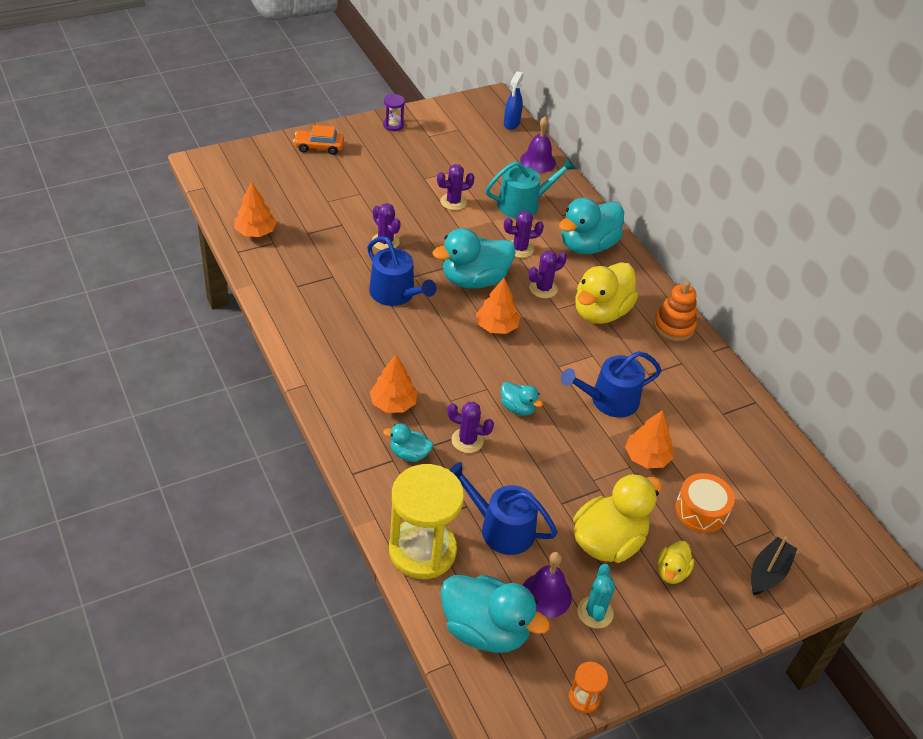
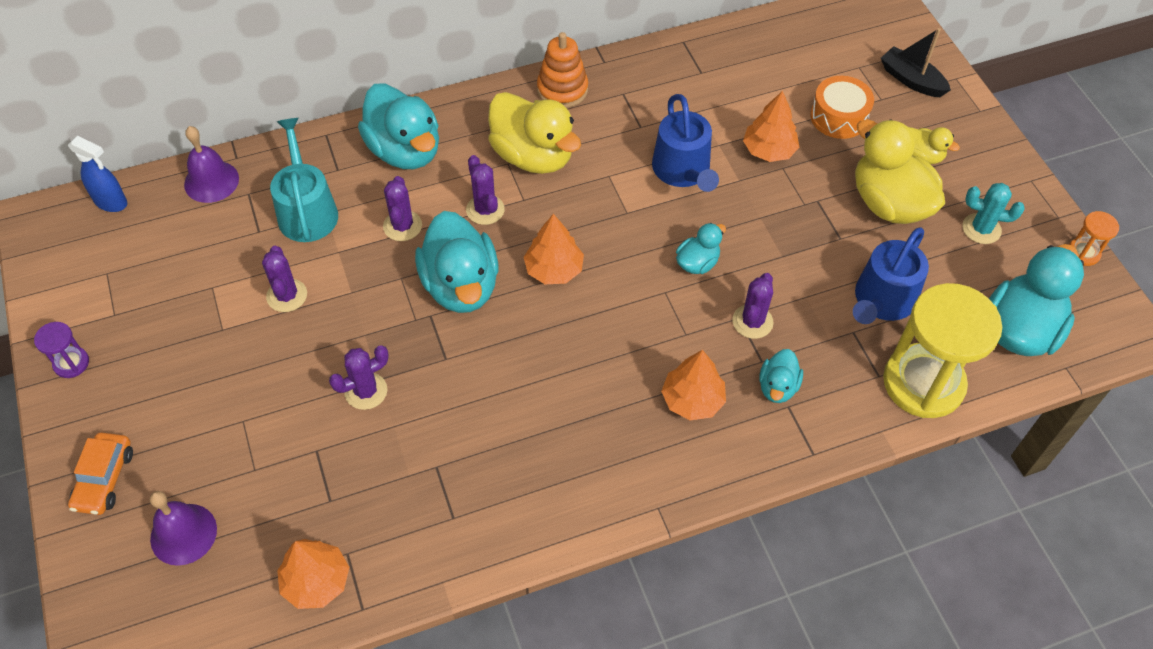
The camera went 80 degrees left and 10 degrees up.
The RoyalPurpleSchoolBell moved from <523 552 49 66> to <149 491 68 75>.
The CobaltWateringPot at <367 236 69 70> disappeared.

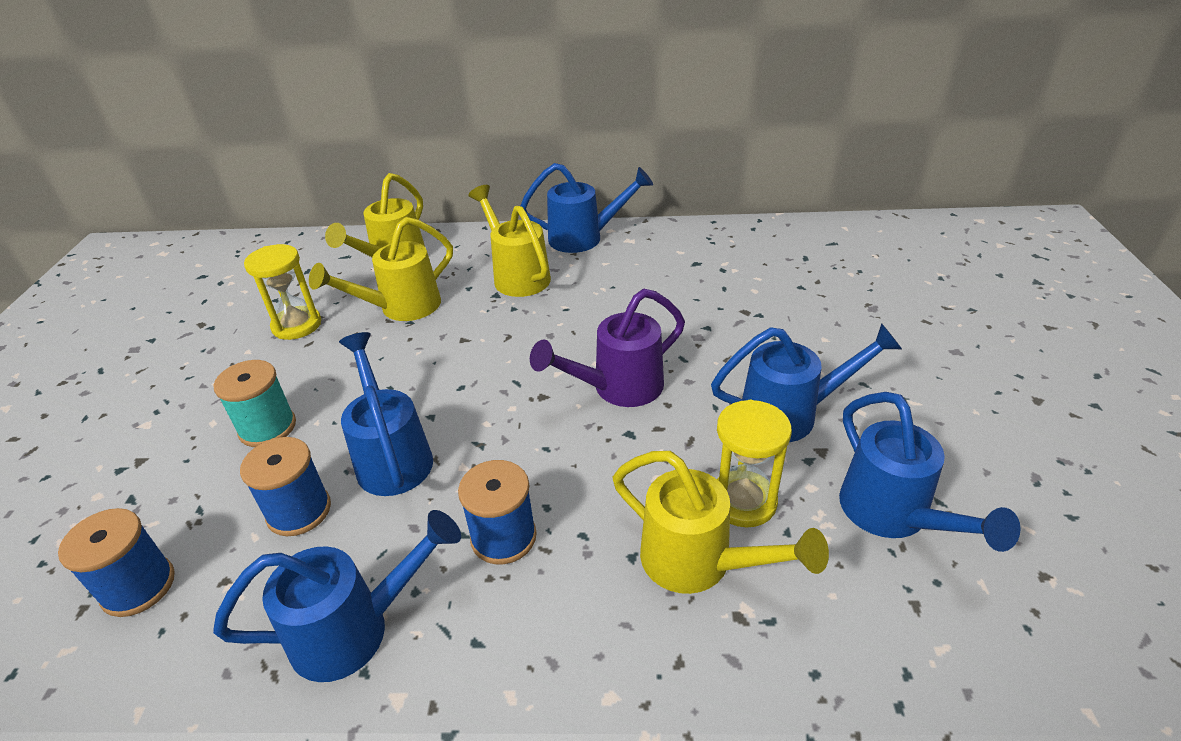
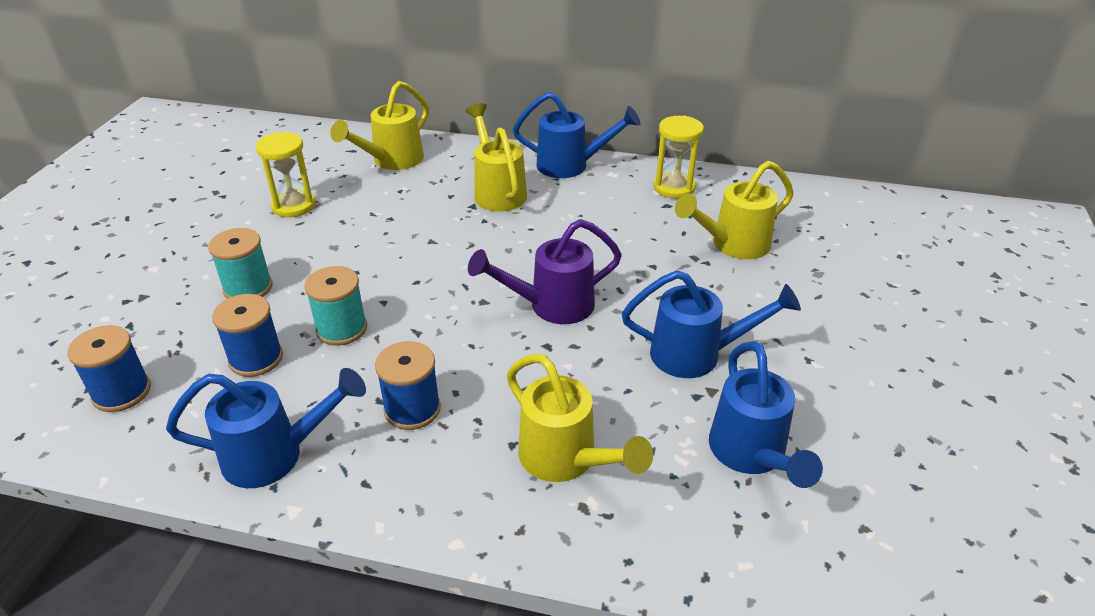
The camera went 10 degrees right and 0 degrees up.
The CobaltWateringPot at <339 332 94 164> was replaced by the AquaBobbin at <304 266 63 80>.
The BrightYellowHourglass moved from <717 400 75 127> to <654 116 50 83>.
The BrightYellowWateringPot moved from <309 217 144 104> to <675 161 119 98>.

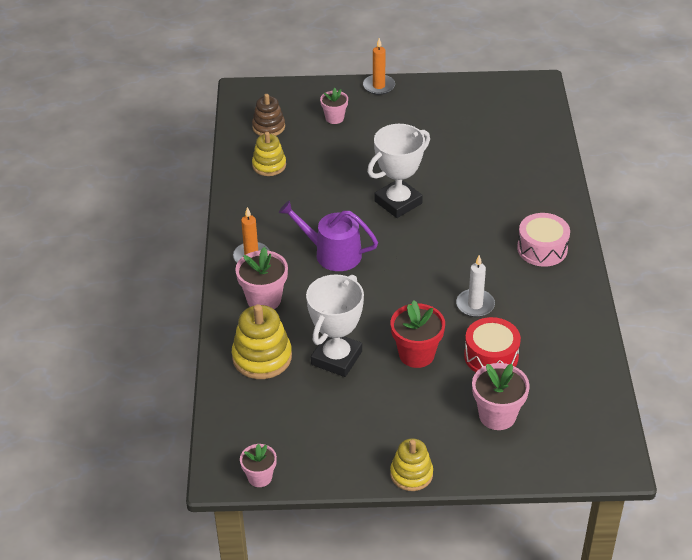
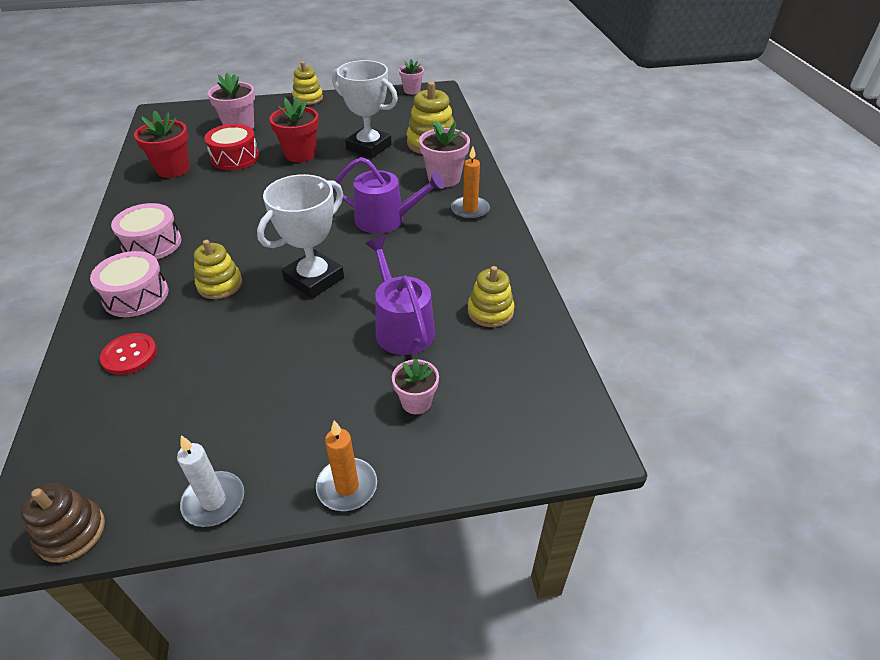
The camera went 170 degrees right and 0 degrees up.
The RussetStackingRings moved from <252 94 33 42> to <20 483 85 80>.
The RosyDrum at <90 251 78 66> appeared.
The ScarletSewingButton at <100 333 57 42> appeared.
The ScarletPottedPlant at <134 111 56 67> appeared.
The PureWhitePillarCandle moved from <456 255 39 62> to <177 435 67 92>.
The BrightYellowStackingRings at <194 240 48 59> appeared.
The PureWhitePrizeCup at <306 274 58 103> turned 75 degrees counterclockwise.
The RoyalPurpleWateringPot at <366 237 69 118> appeared.

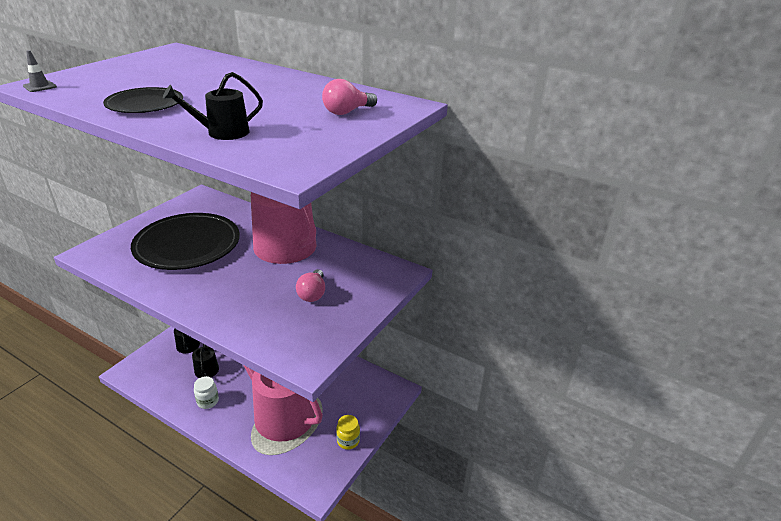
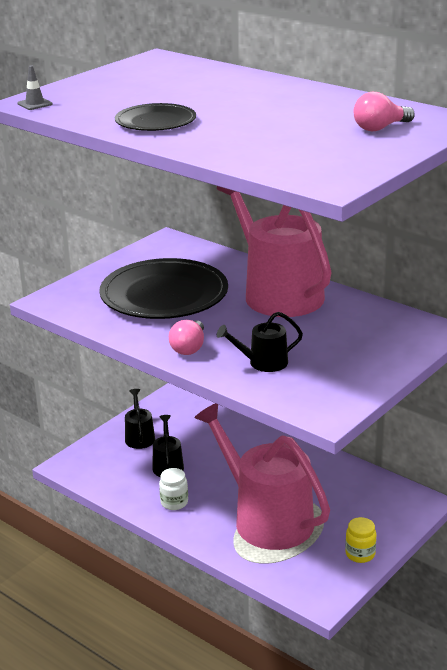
The camera went 10 degrees right and 5 degrees down.
The RosyLightBulb moved from <296 269 29 33> to <169 320 35 35>.
The JetBlackWateringPot moved from <163 72 100 68> to <217 312 86 60>.

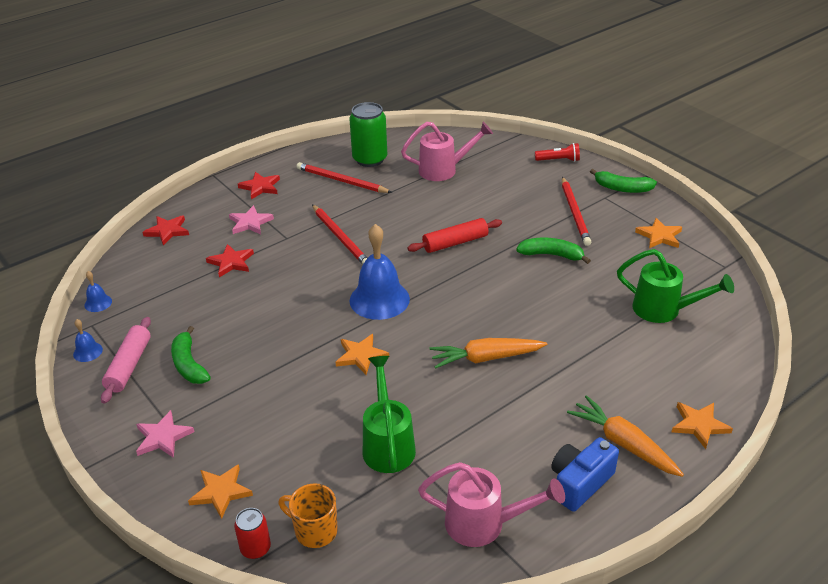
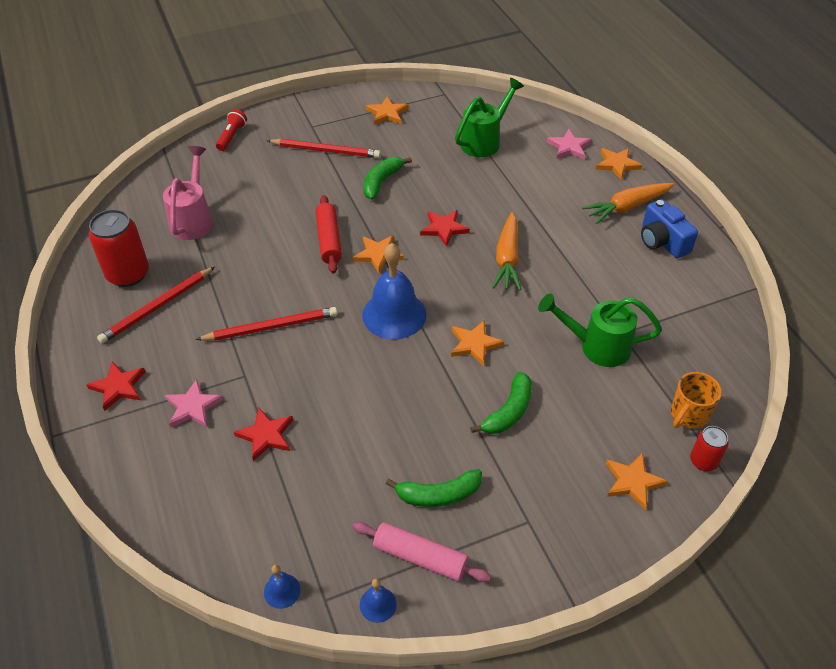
The camera went 75 degrees left and 10 degrees up.
The EmeraldCan at <349 102 38 65> became the ScarletCan at <89 209 60 78>.
The BrightOrangeFivePointedStar at <353 236 51 37> appeared.
The ScarletFivePointedStar moved from <143 215 46 31> to <420 210 50 37>.
The EmeraldBananaFruit moved from <590 169 67 24> to <470 371 62 63>.
The RosyFivePointedStar moved from <136 410 58 48> to <547 129 45 31>.
The RosyWateringPot at <418 462 147 85> disappeared.

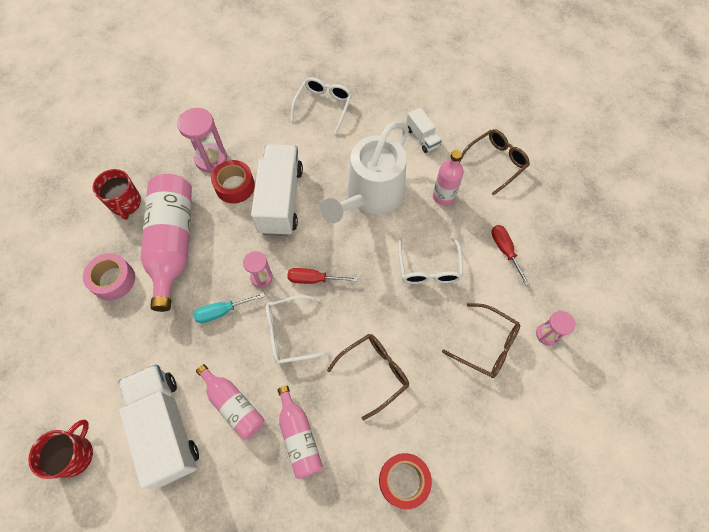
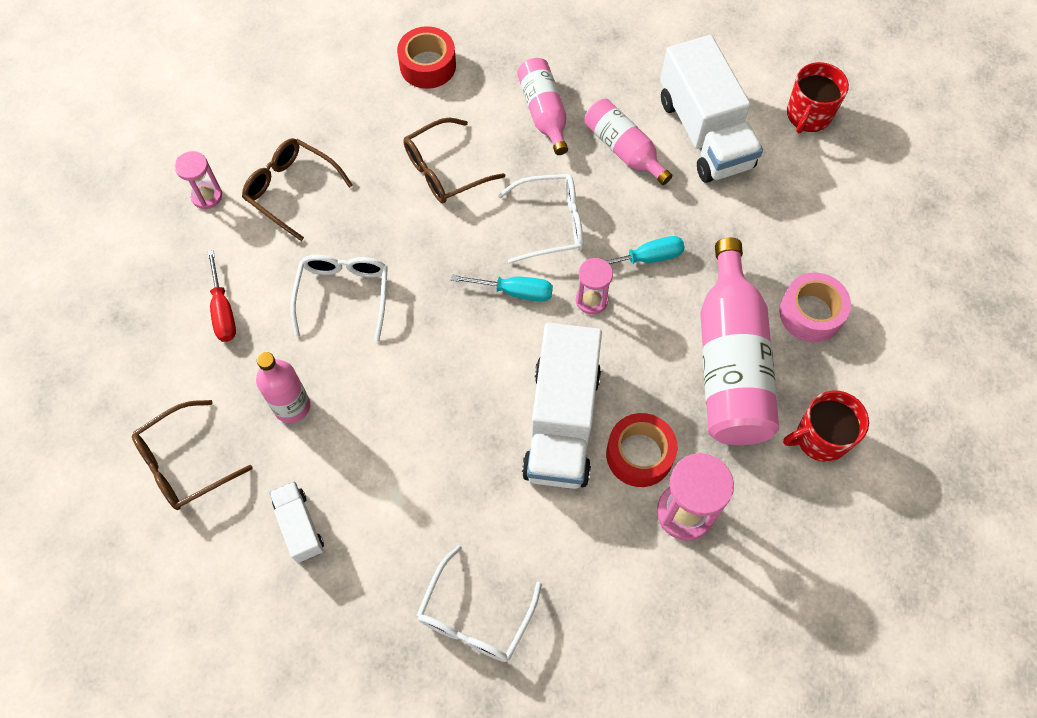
The camera went 175 degrees left and 0 degrees up.
The ScarletFlatScrewdriver at <287 268 71 16> became the AquaFlatScrewdriver at <451 275 102 27>.
The ScarletTeaMug at <93 169 48 51> turned 90 degrees counterclockwise.
The PureWhiteWateringPot at <320 121 89 102> disappeared.

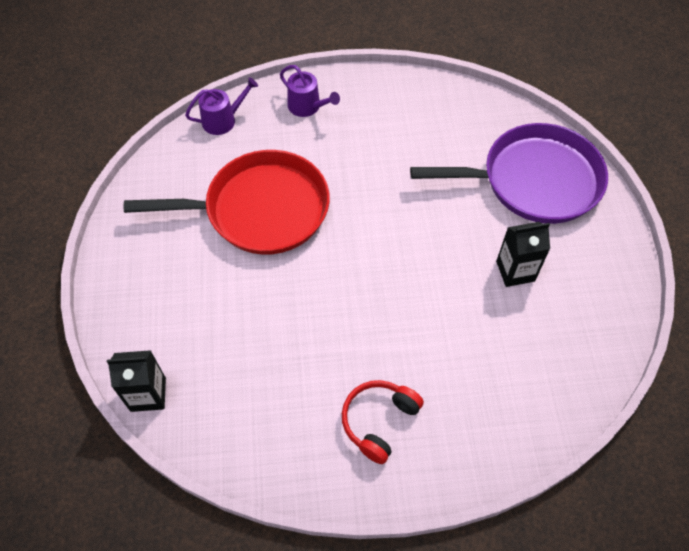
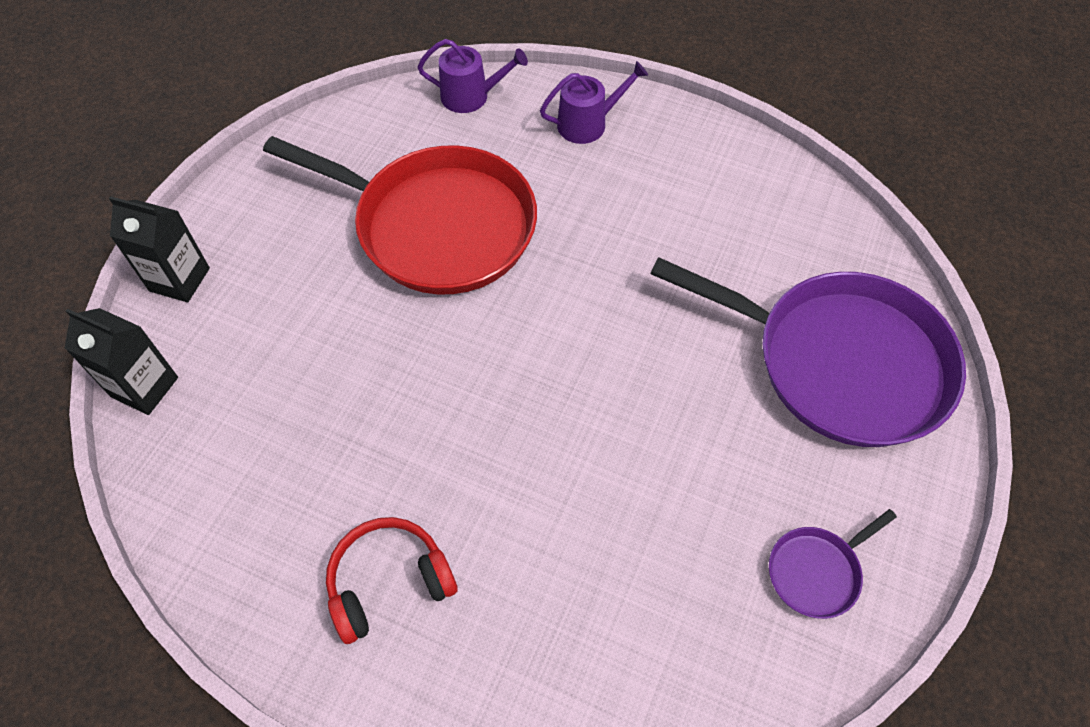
The camera went 30 degrees right and 0 degrees up.
The JetBlackJuiceCarton moved from <496 222 54 65> to <109 196 101 106>.
The RoyalPurpleWateringPot at <280 65 60 52> turned 90 degrees counterclockwise.
The RoyalPurpleSkillet at <769 509 128 110> appeared.

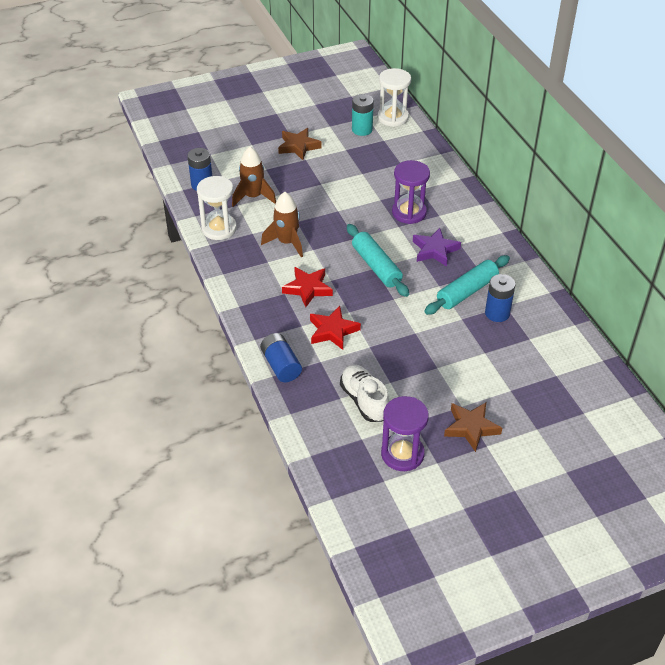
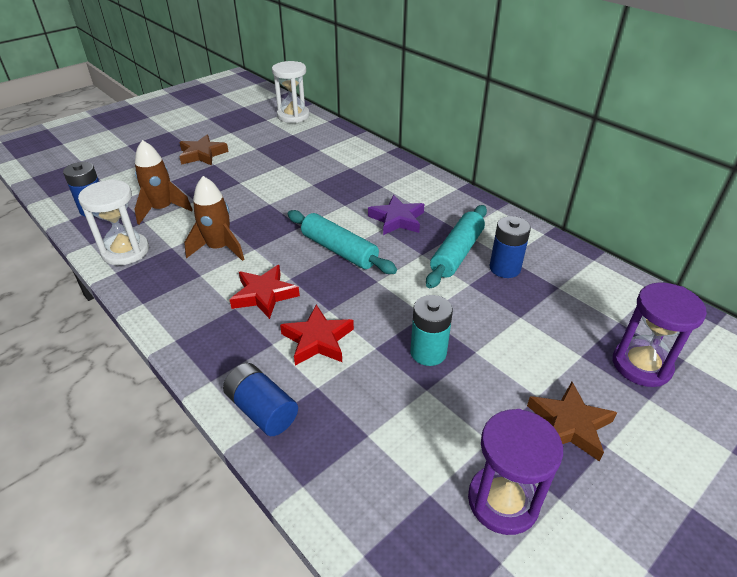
The camera went 20 degrees left and 5 degrees down.
The AquaAaBattery moved from <352 94 22 42> to <410 295 43 71>.
The RoyalPurpleHourglass moved from <392 160 38 64> to <613 283 94 104>.
The PureWhiteLaceUpShoe at <340 365 50 57> disappeared.

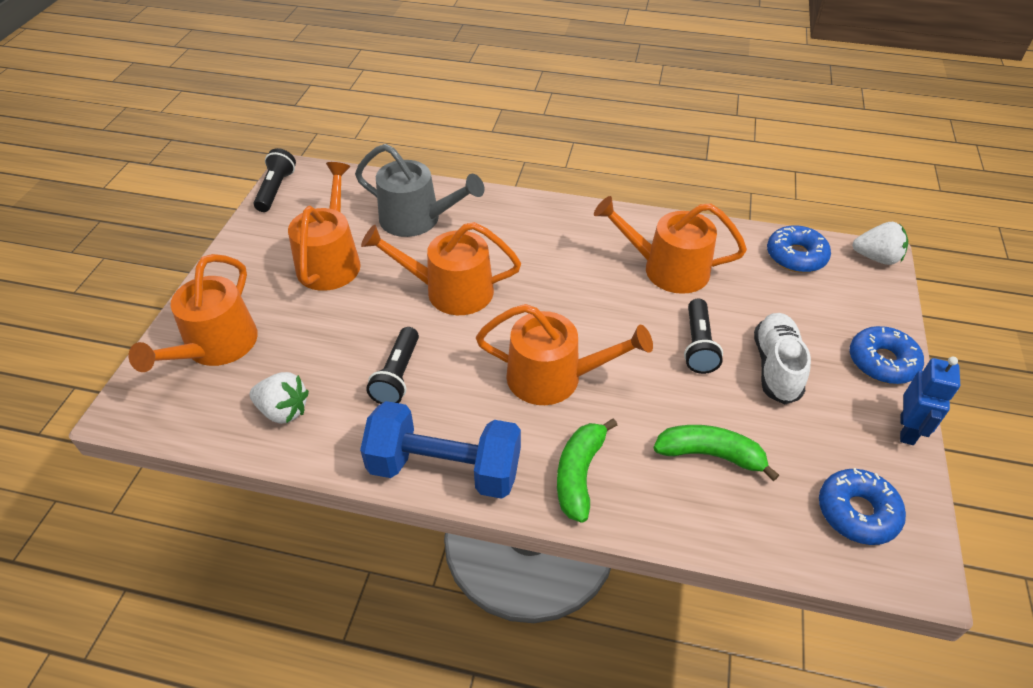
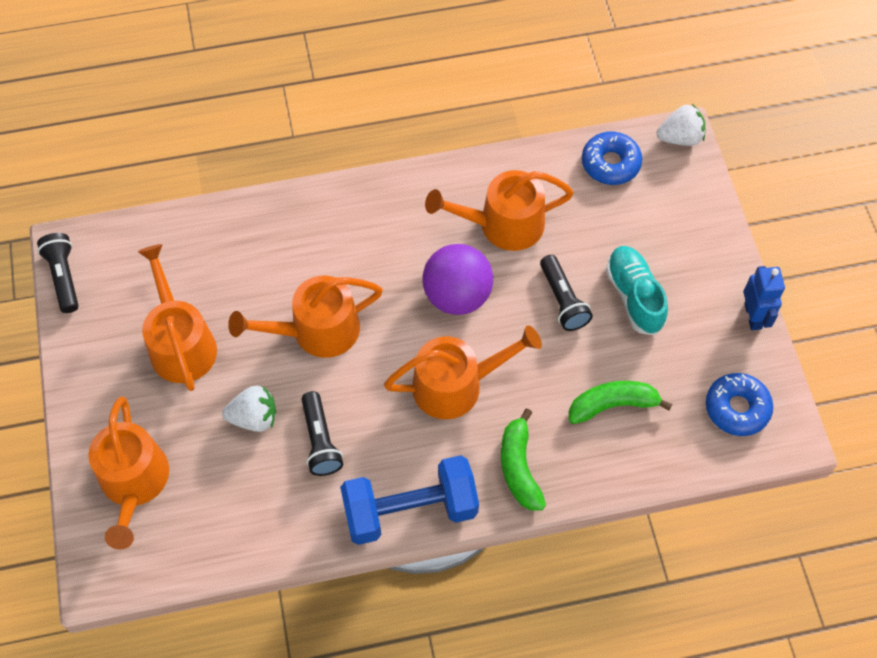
The camera went 25 degrees left and 15 degrees up.
The PureWhiteStrawberry moved from <250 372 59 52> to <222 385 54 47>.
The RoyalPurpleBall at <422 244 71 71> appeared.
The PureWhiteLaceUpShoe at <754 313 57 91> became the AquaLaceUpShoe at <606 246 62 89>.
The GreyWateringPot at <355 144 129 93> disappeared.
The CobaltDonut at <850 326 74 58> disappeared.

